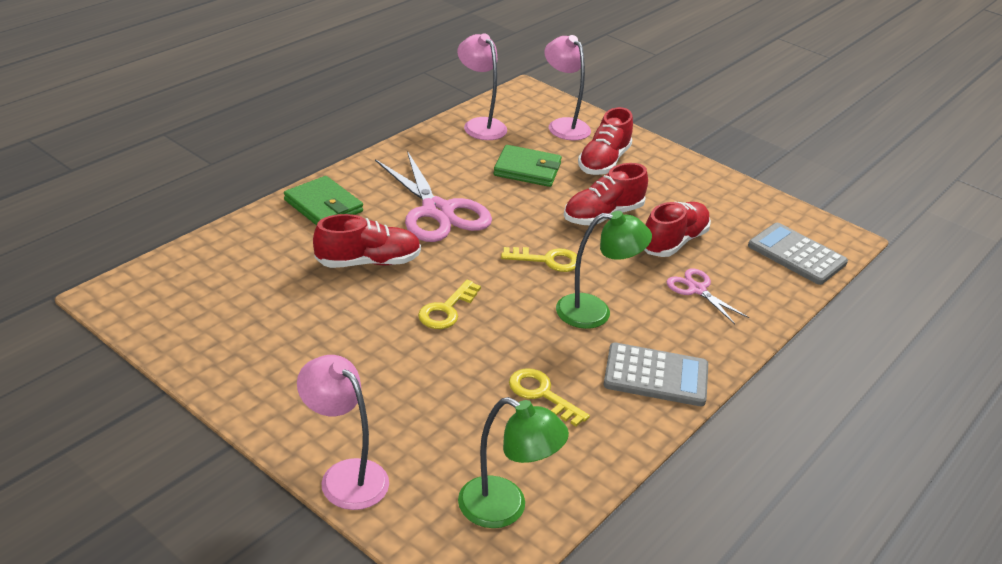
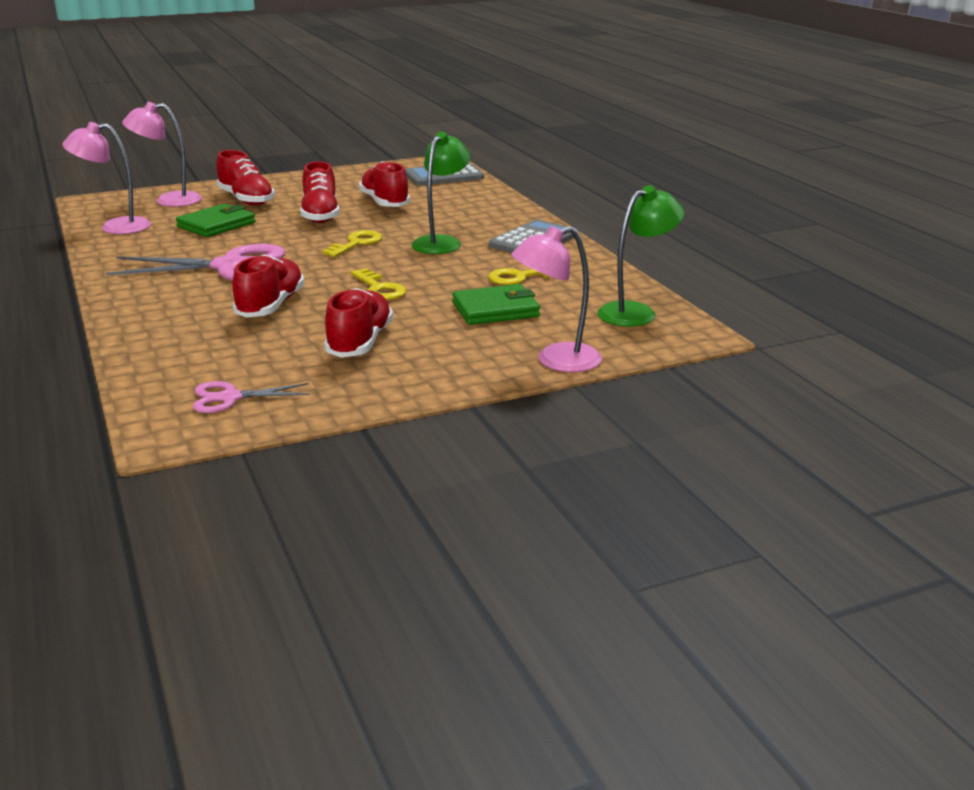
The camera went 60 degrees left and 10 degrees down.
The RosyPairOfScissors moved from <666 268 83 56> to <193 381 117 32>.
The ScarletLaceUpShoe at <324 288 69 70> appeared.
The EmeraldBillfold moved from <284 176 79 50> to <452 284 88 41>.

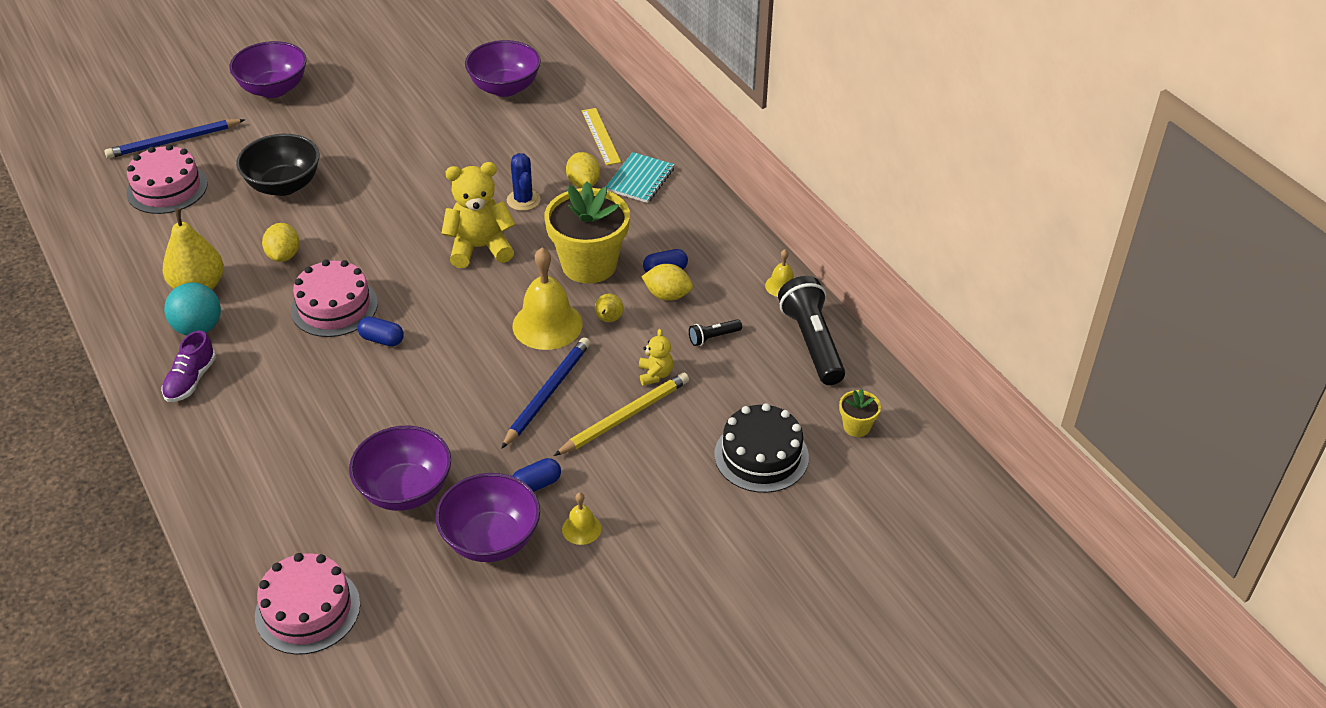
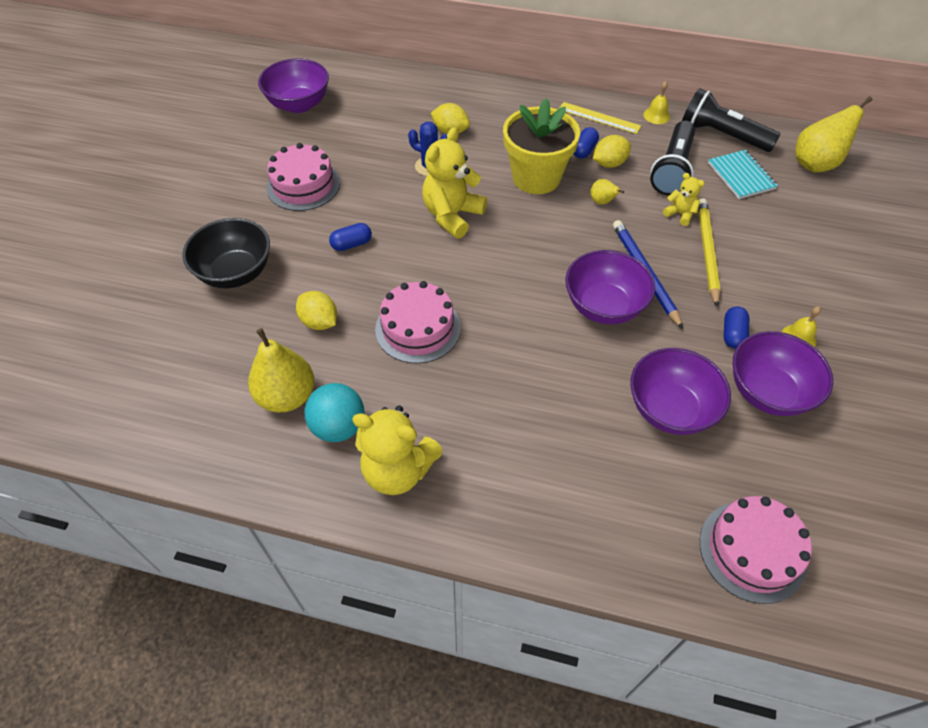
The camera went 45 degrees left and 10 degrees up.
The RosyGateau moved from <126 144 82 70> to <266 143 74 68>.
The CobaltPill moved from <358 317 46 29> to <329 223 43 28>.
The RoyalPurpleLaceUpShoe at <161 331 55 71> was replaced by the BrightYellowTeddyBear at <352 406 90 89>.
The BrightYellowStraightedge moved from <582 108 39 57> to <560 102 81 32>.
The RoyalPurpleServingBowl moved from <229 41 77 57> to <565 250 90 74>.
The JetBlackFlashlight at <689 319 53 27> changed to 2.18 times the size.
The AquaNotebook moved from <606 152 69 51> to <708 150 70 49>.
The BrightYellowPottedPlant at <839 388 42 49> was replaced by the BrightYellowPear at <795 96 78 76>.
The CobaltLeadPencil at <104 119 141 39> disappeared.
The BrightYellowSchoolBell at <512 248 71 102> disappeared.
The JetBlackGateau at <715 403 94 90> disappeared.

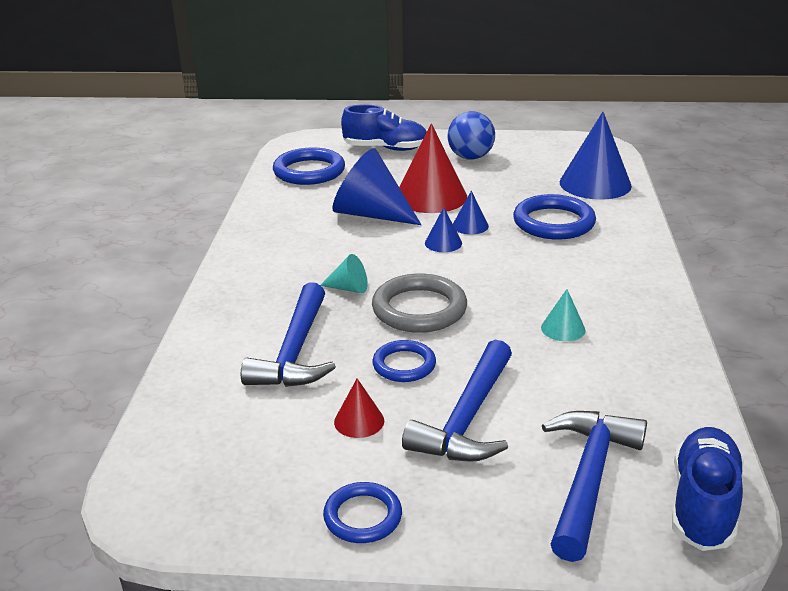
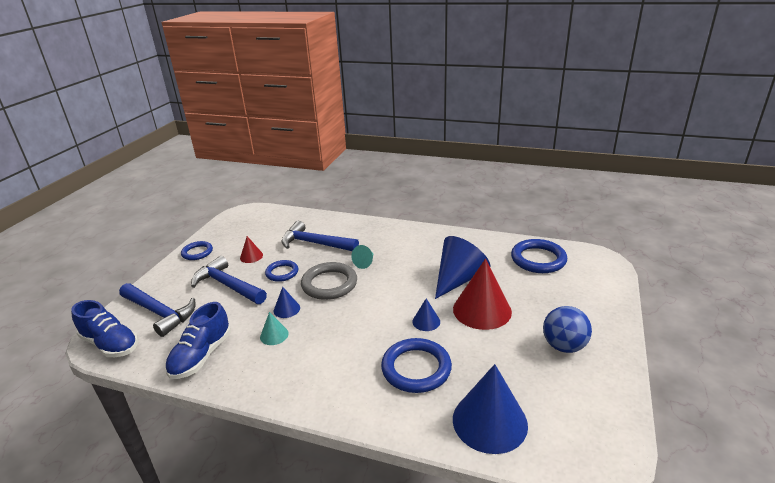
The camera went 105 degrees right and 0 degrees up.
The CobaltLaceUpShoe moved from <341 105 86 46> to <165 302 66 77>.
The CobaltCone moved from <425 207 37 45> to <274 287 26 31>.

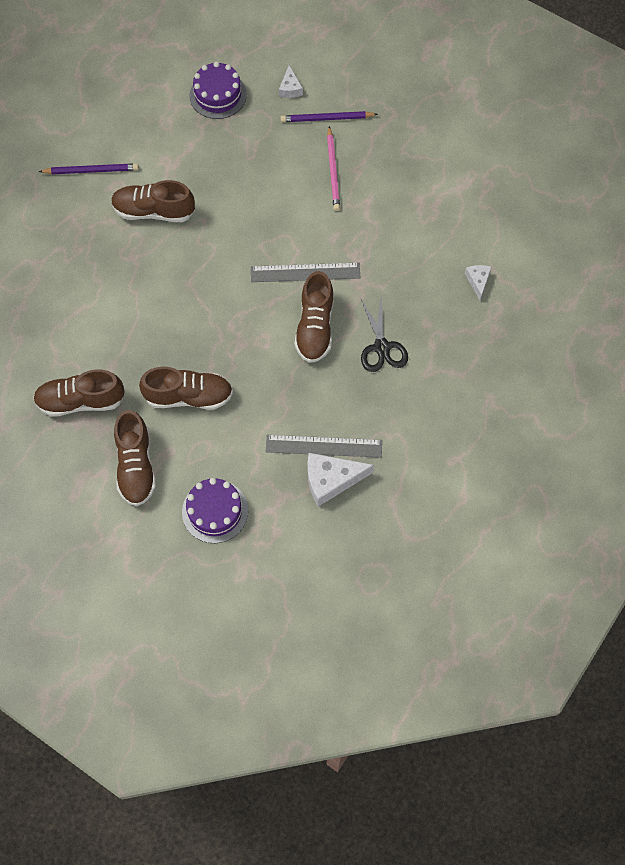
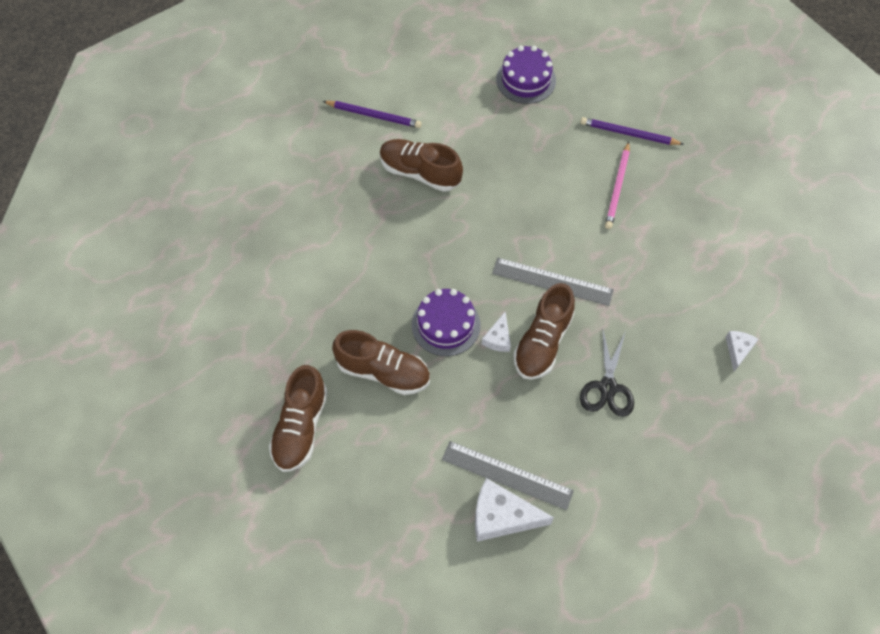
The camera went 20 degrees right and 5 degrees down.
The RoyalPurpleGateau moved from <182 478 66 65> to <412 289 68 67>.
The PureWhiteCheese moved from <279 65 24 33> to <482 311 29 41>.
The RussetLaceUpShoe at <33 370 92 47> disappeared.

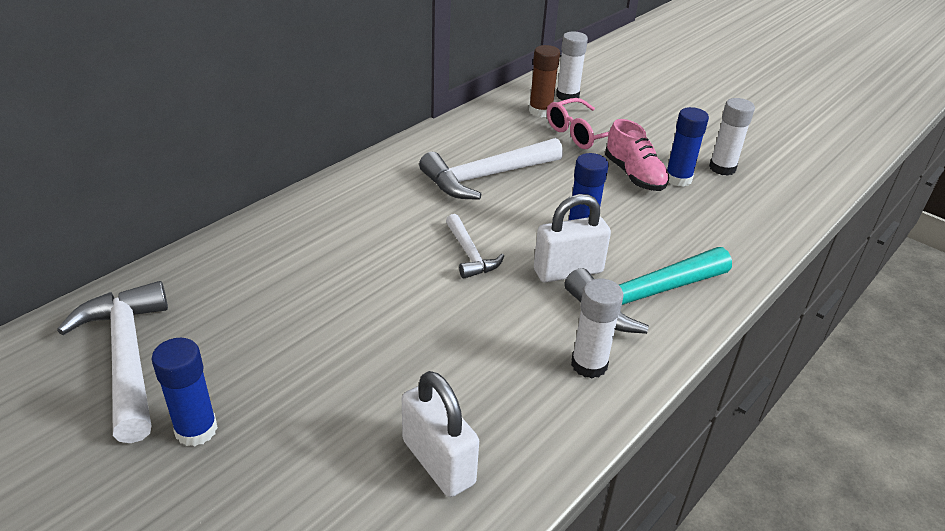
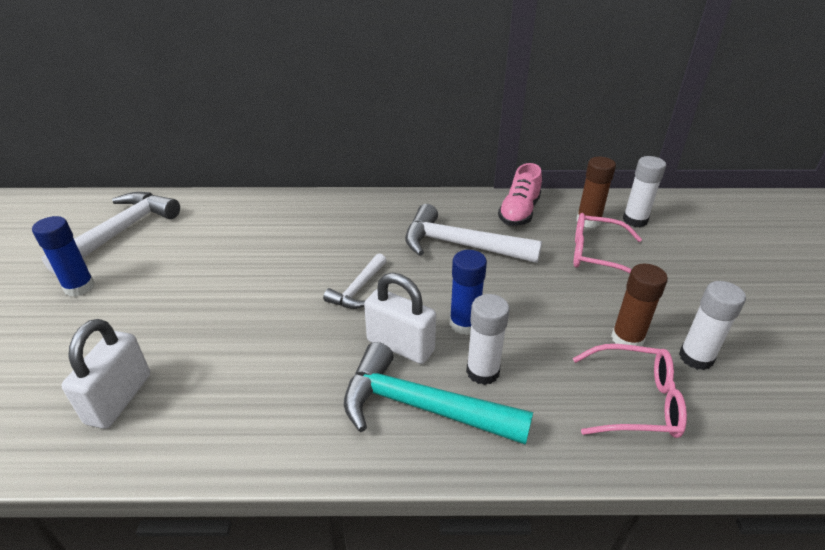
The camera went 50 degrees right and 0 degrees up.
The PureWhiteGlue moved from <571 279 53 100> to <466 294 44 91>.
The RosyLaceUpShoe moved from <605 119 64 72> to <498 163 44 63>.
The RosyGlasses at <573 344 114 94> appeared.
The CobaltGlue at <667 107 42 80> became the RussetGlue at <611 264 57 83>.

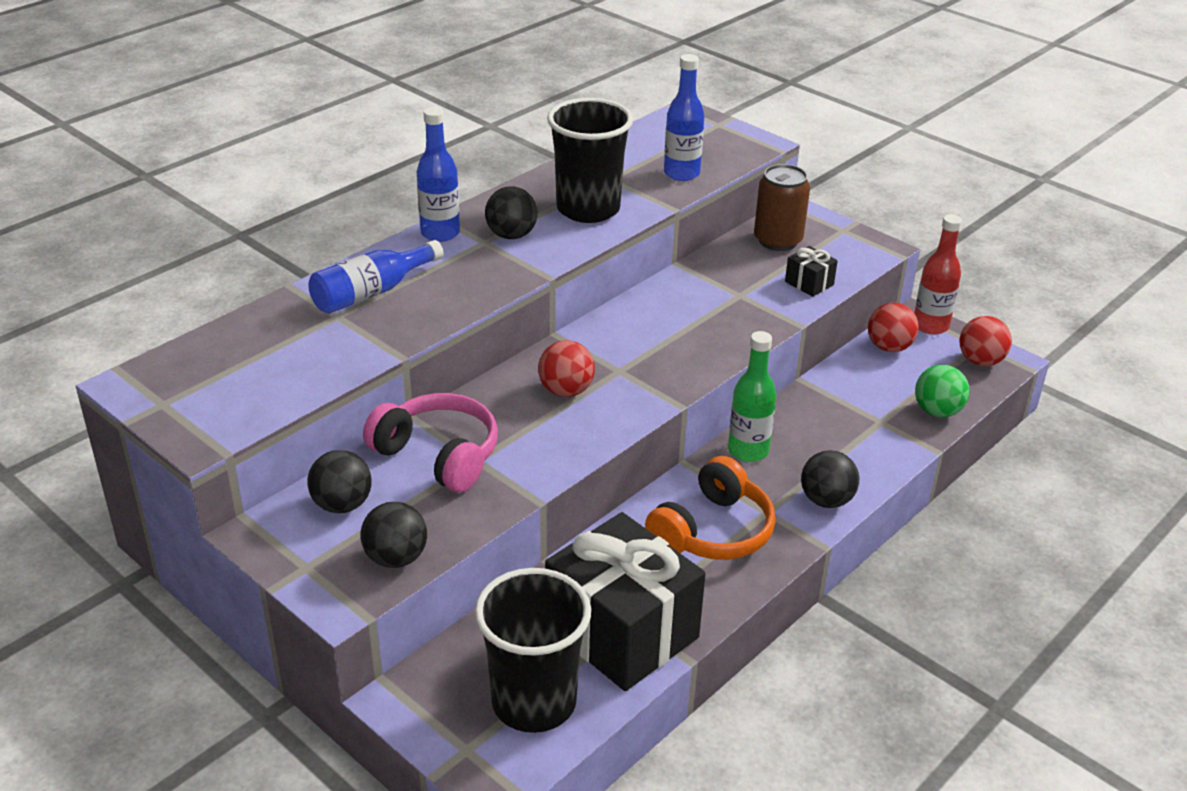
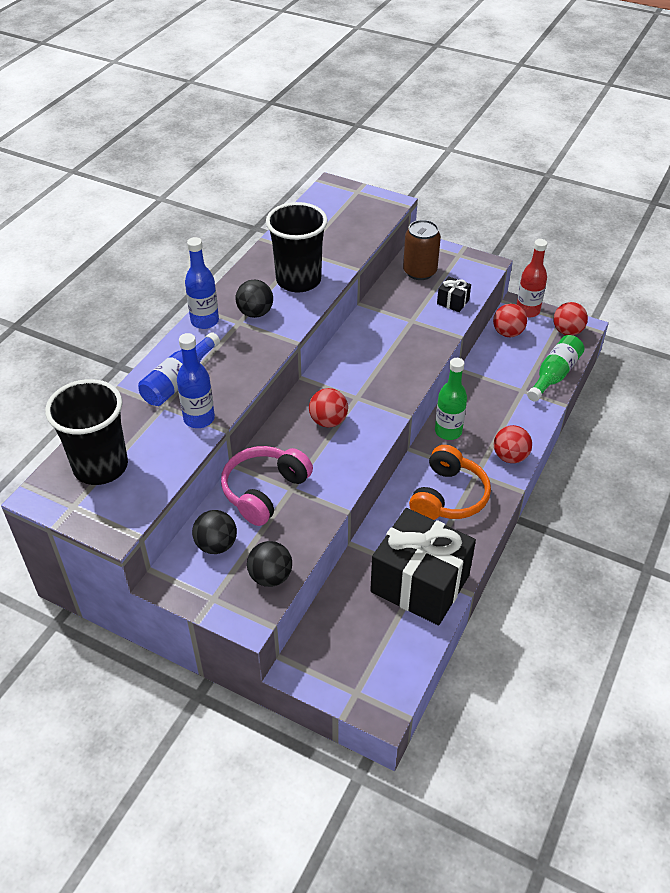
The camera went 15 degrees left and 10 degrees up.
The JetBlackCup moved from <475 568 116 165> to <45 379 83 106>.
The CobaltFlask moved from <664 54 40 127> to <177 333 38 95>.
The RosyOverEarHeadphones at <363 393 135 100> turned 75 degrees counterclockwise.
The JetBlackBall at <801 450 58 58> became the ScarletBall at <494 425 38 38>.
The EmeraldBall at <915 365 55 52> was replaced by the EmeraldFlask at <527 335 57 67>.

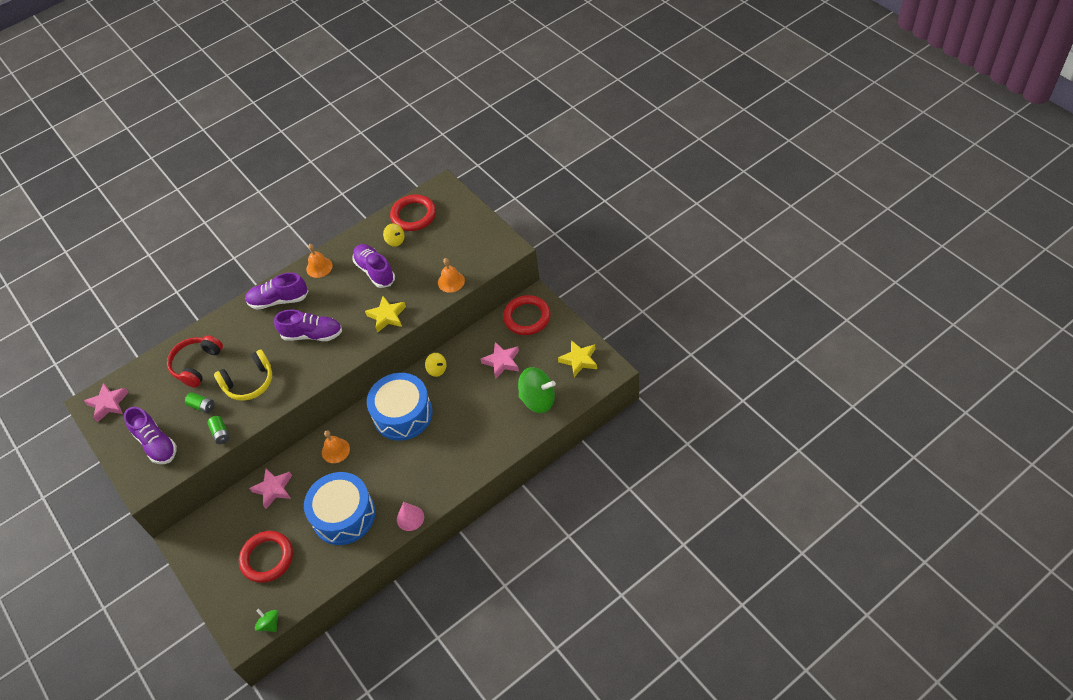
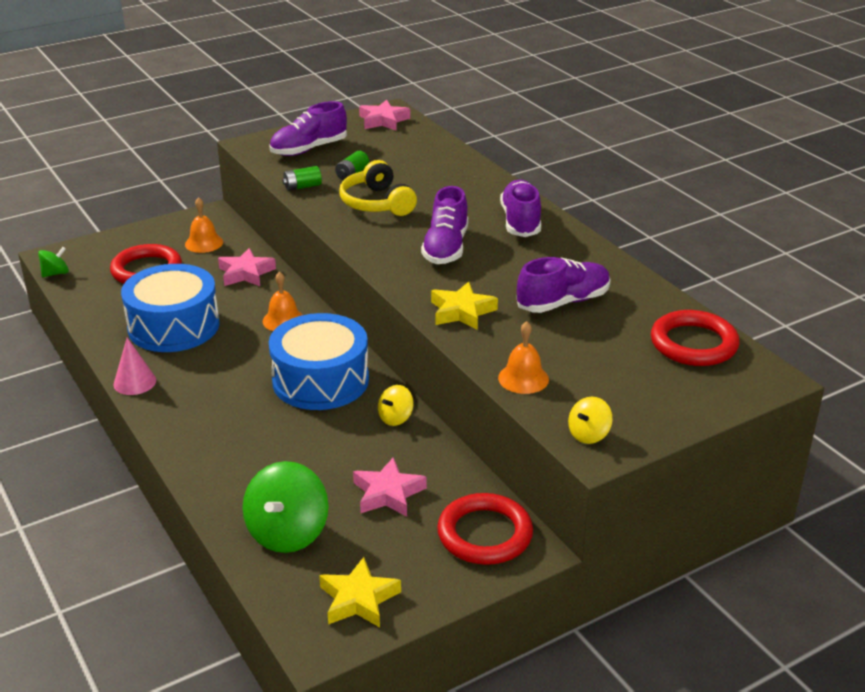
The camera went 90 degrees right and 20 degrees down.
The BrightOrangeSchoolBell moved from <306 244 27 34> to <185 197 38 56>.
The BrightYellowToyTop moved from <383 223 21 24> to <568 397 45 47>.
The ScarletOverEarHeadphones at <167 335 56 53> disappeared.

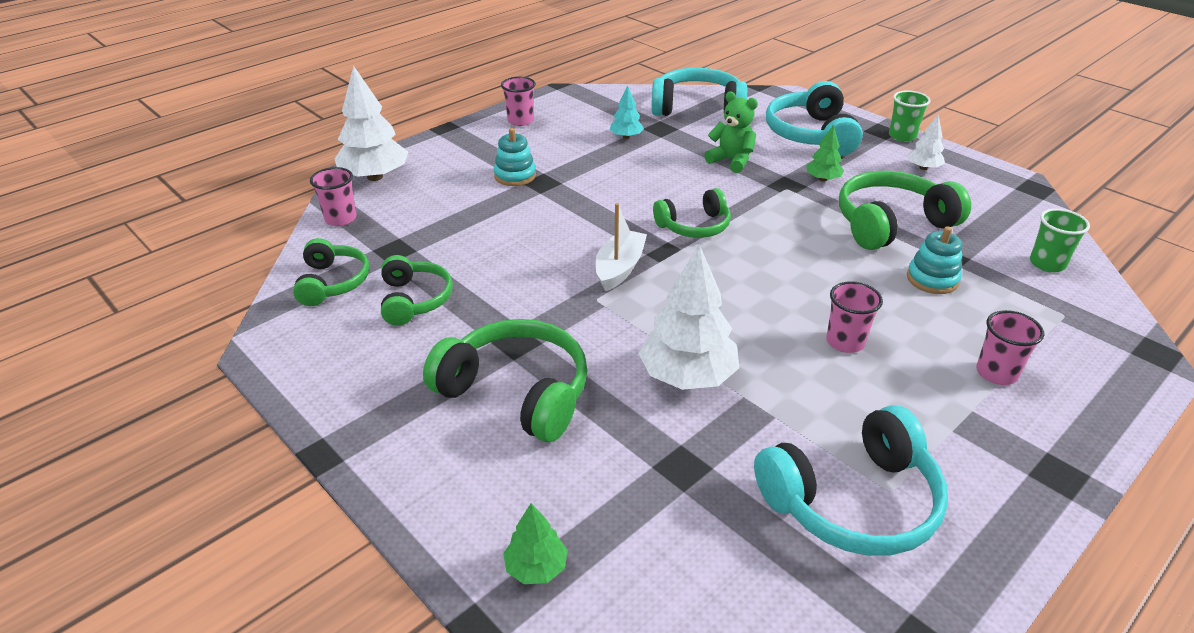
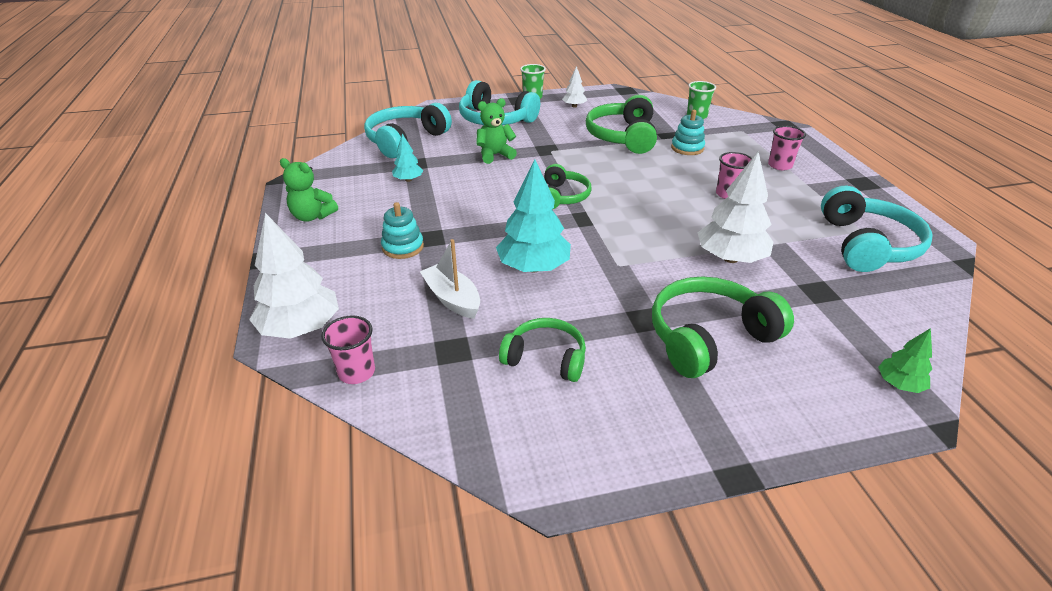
The camera went 60 degrees left and 0 degrees up.
The RosyCup at <501 77 35 49> was replaced by the EmeraldTeddyBear at <280 158 58 63>.
The PureWhiteToyBoat moved from <595 203 52 88> to <420 239 60 80>.
The AquaToyTree at <496 159 75 113> appeared.
The EmeraldOverEarHeadphones at <293 238 76 68> disappeared.
The EmeraldToyTree at <806 124 38 58> disappeared.

